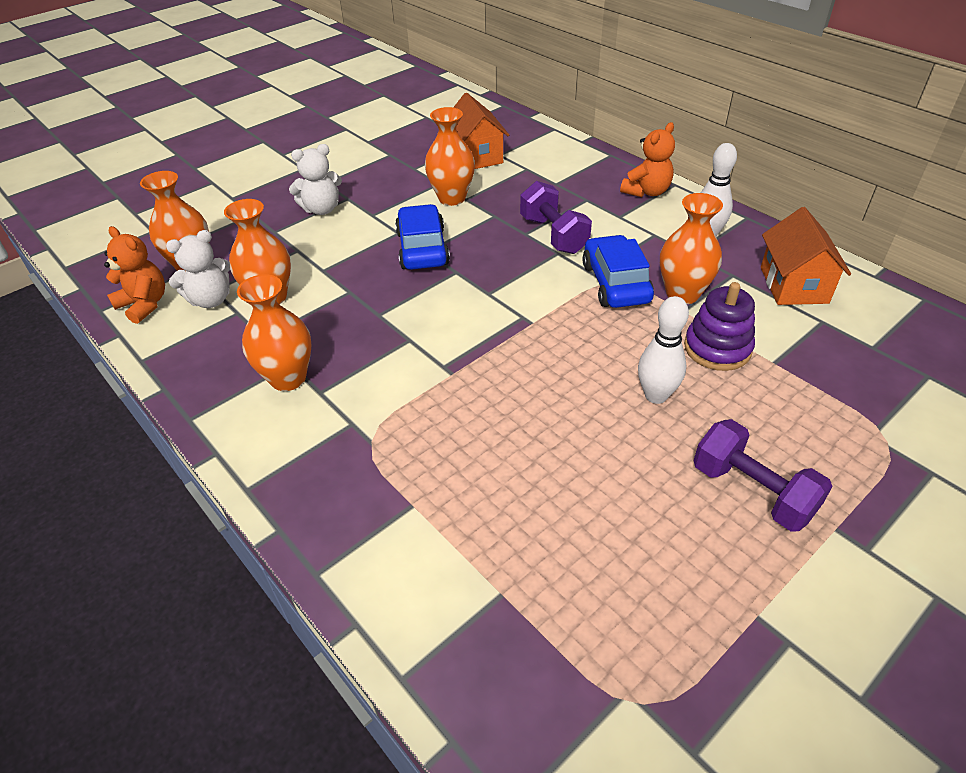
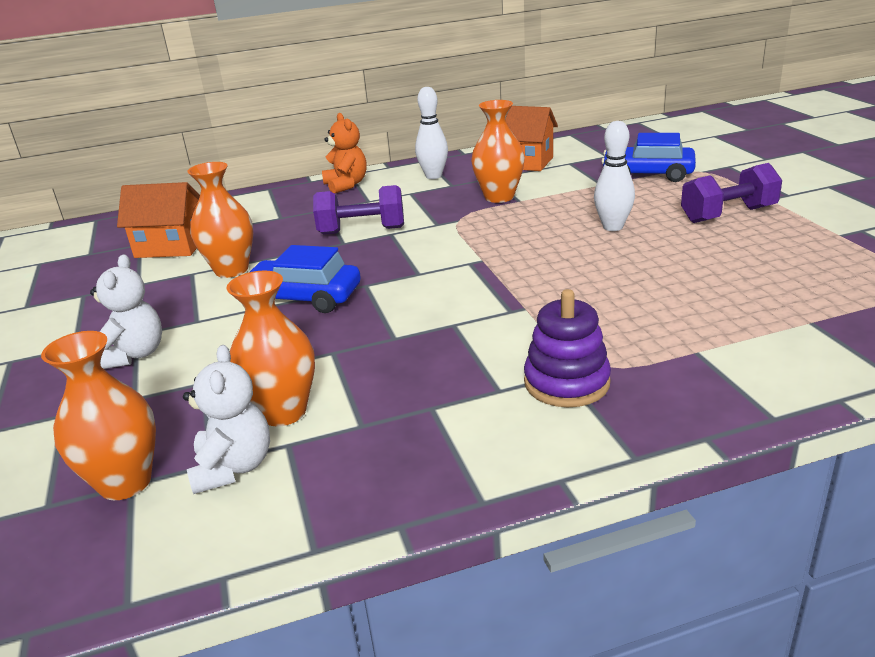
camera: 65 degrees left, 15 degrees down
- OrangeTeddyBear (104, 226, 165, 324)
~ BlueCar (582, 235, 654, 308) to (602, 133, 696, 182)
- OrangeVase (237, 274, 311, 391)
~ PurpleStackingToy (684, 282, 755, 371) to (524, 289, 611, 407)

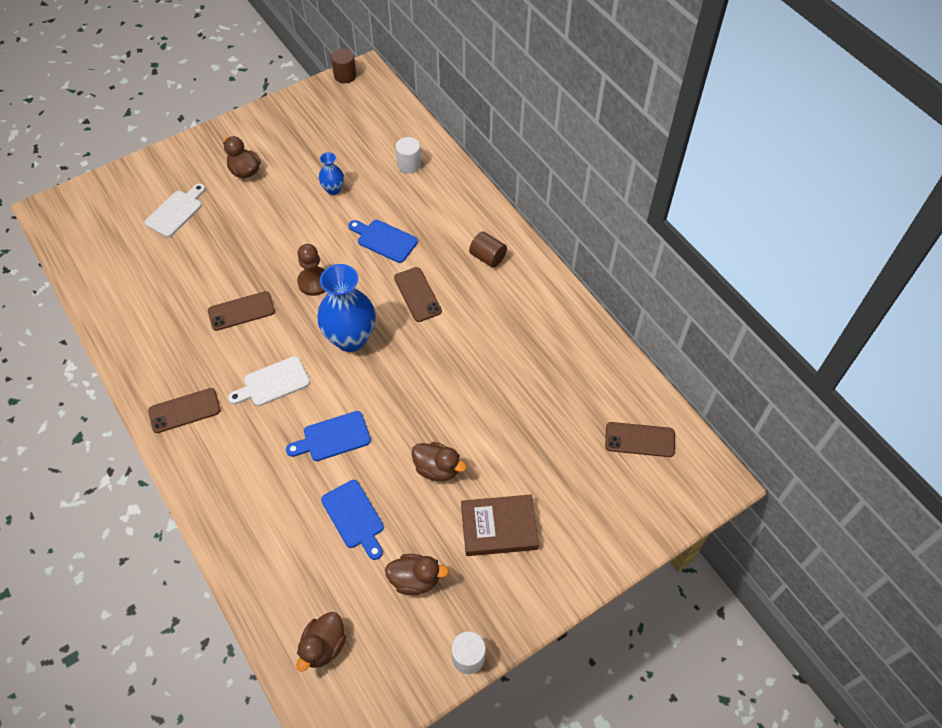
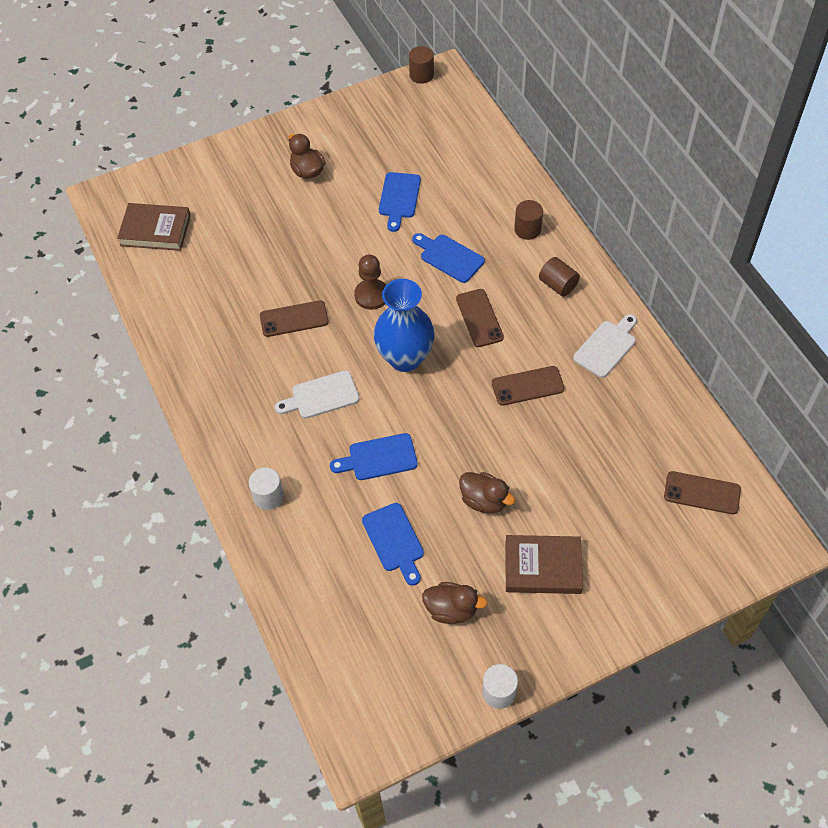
camera: 10 degrees right, 0 degrees up
~ WhiteCylinder (395, 137, 421, 173) to (249, 467, 284, 510)
~ BlueVase (319, 152, 344, 195) to BlueCuttingBoard (379, 172, 421, 232)
~ WhiteCuttingBoard (144, 183, 206, 237) to (573, 314, 637, 378)
~ BrownPhone (148, 388, 220, 433) to (492, 366, 565, 406)
- BrownDuck (296, 612, 346, 672)
+ BrownCylinder (514, 200, 543, 240)
+ BrownBook (117, 203, 191, 251)

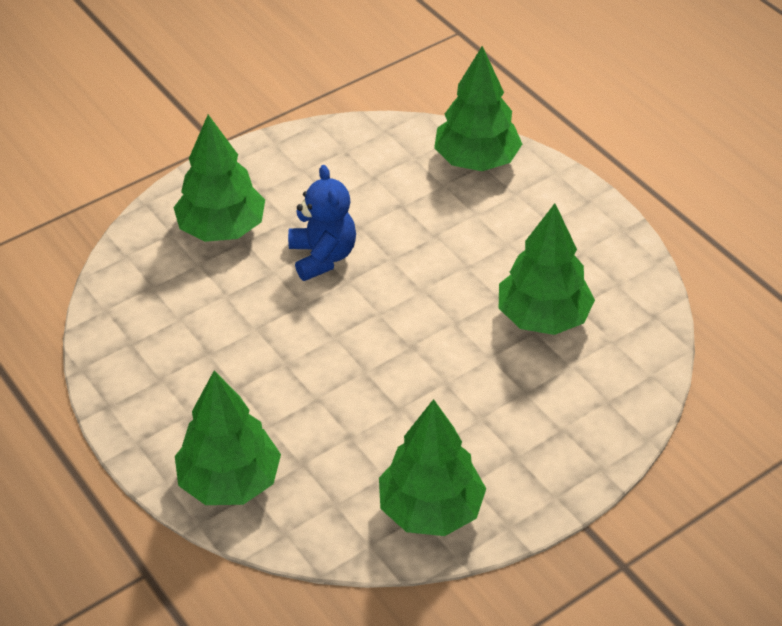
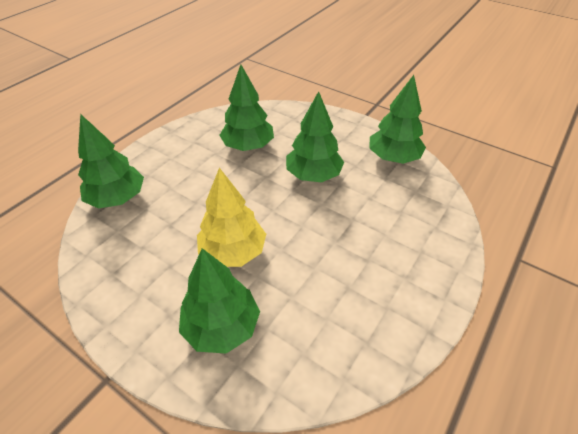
camera: 110 degrees left, 0 degrees up
~ BlueTeddyBear (288, 165, 356, 281) to YellowTree (197, 168, 266, 267)
~ GreenTree (175, 371, 281, 505) to (286, 91, 344, 182)

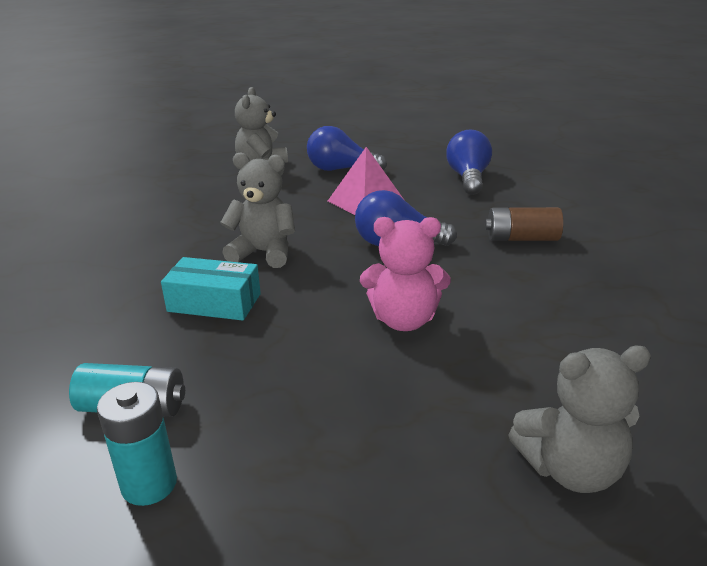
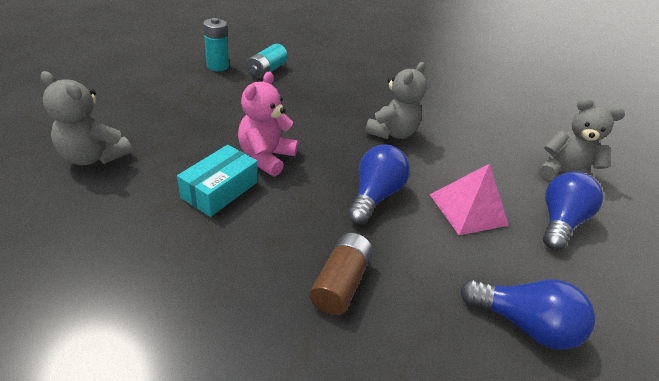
camera: 105 degrees right, 10 degrees up
~ TurquoiseBox (161, 257, 261, 321) to (177, 145, 258, 217)
~ GreyTeddyBear (509, 346, 651, 493) = (40, 71, 132, 165) 75 degrees counterclockwise

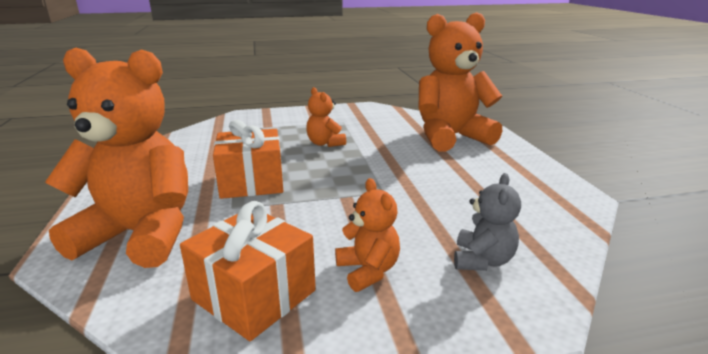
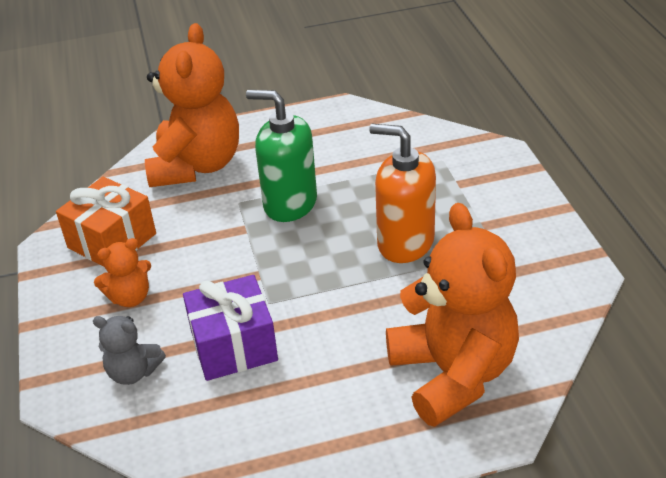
camera: 90 degrees right, 15 degrees up
~ OrangeTeddyBear (306, 87, 346, 147) to OrangeSoapDispenser (369, 124, 436, 263)
~ OrangeGift (213, 120, 283, 199) to GreenSoapDispenser (246, 90, 317, 222)
+ PurpleGift (183, 275, 278, 381)

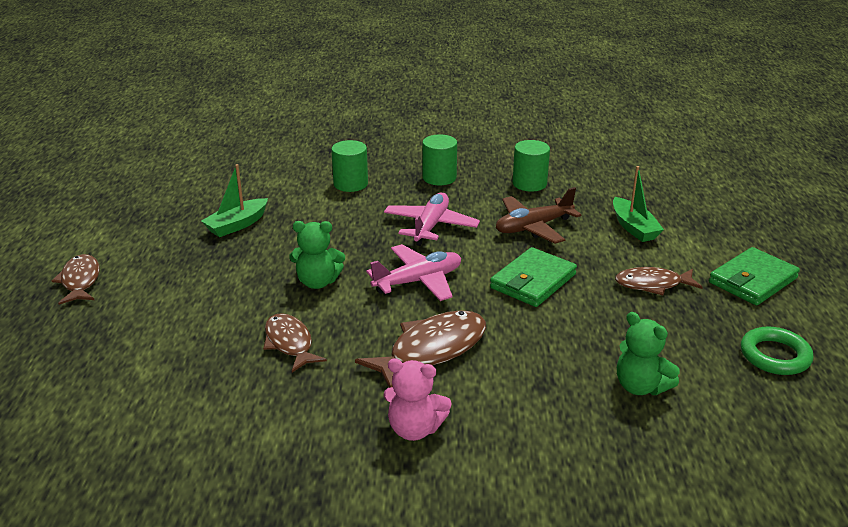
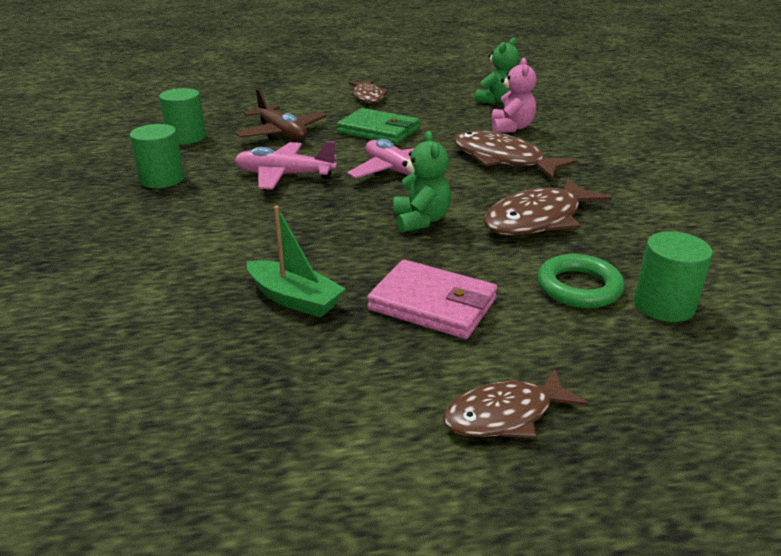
camera: 100 degrees left, 0 degrees up
~ GreenCylinder (331, 140, 368, 192) to (634, 231, 713, 322)
- GreenBoat (613, 166, 664, 242)
- GreenWallet (709, 247, 800, 305)
~ BrownFish (263, 313, 327, 372) = (484, 178, 612, 235) x1.53
~ GreenRing (741, 326, 814, 375) to (537, 254, 624, 308)
~ PinkTeddyBear (383, 359, 452, 441) to (491, 58, 537, 133)
+ PinkWallet (367, 260, 497, 339)

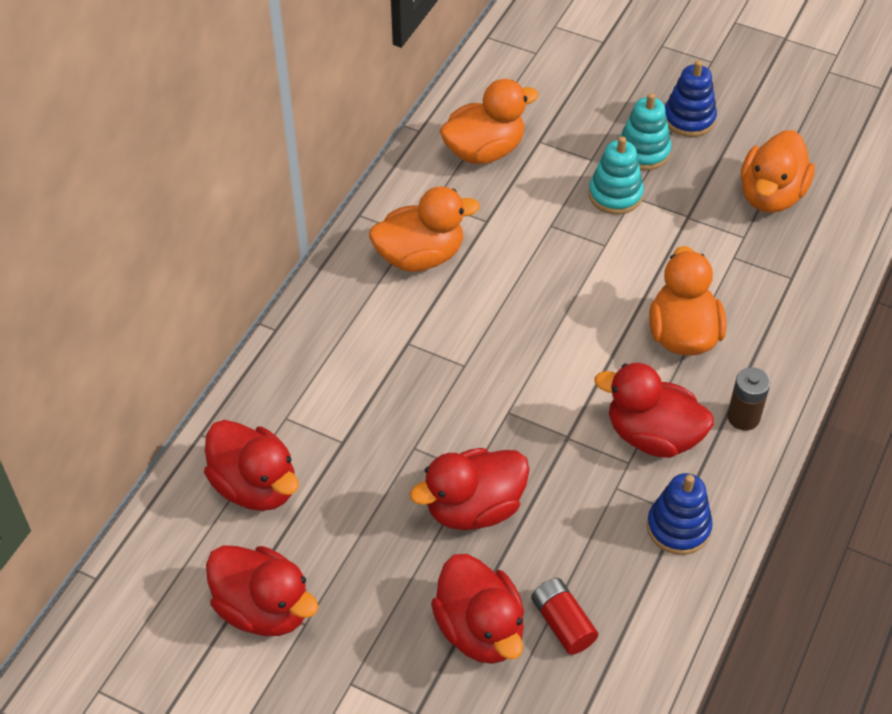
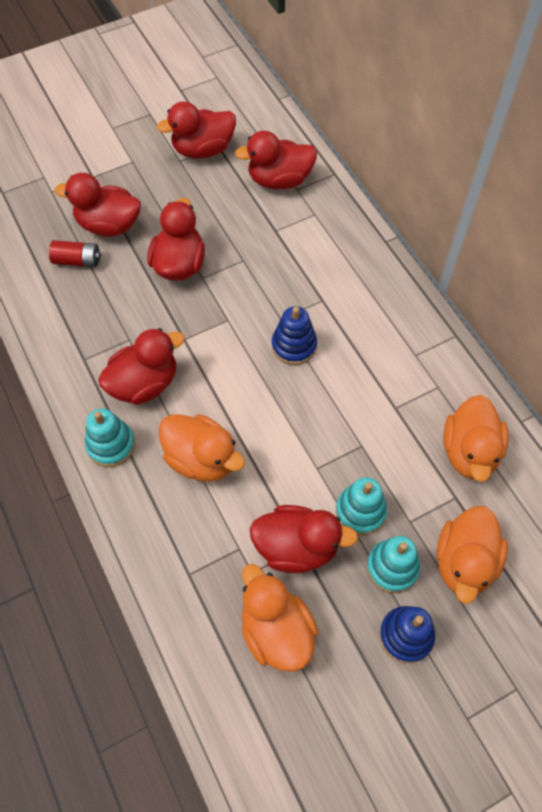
camera: 125 degrees right, 10 degrees up
~ OrangeDuck (369, 186, 480, 272) to (437, 506, 508, 604)
~ BrownBattery (727, 367, 770, 430) to TurquoiseStackingToy (85, 408, 135, 467)
~ BlueStackingToy (647, 473, 713, 555) to (272, 306, 317, 365)
+ RedDuck (250, 505, 358, 573)

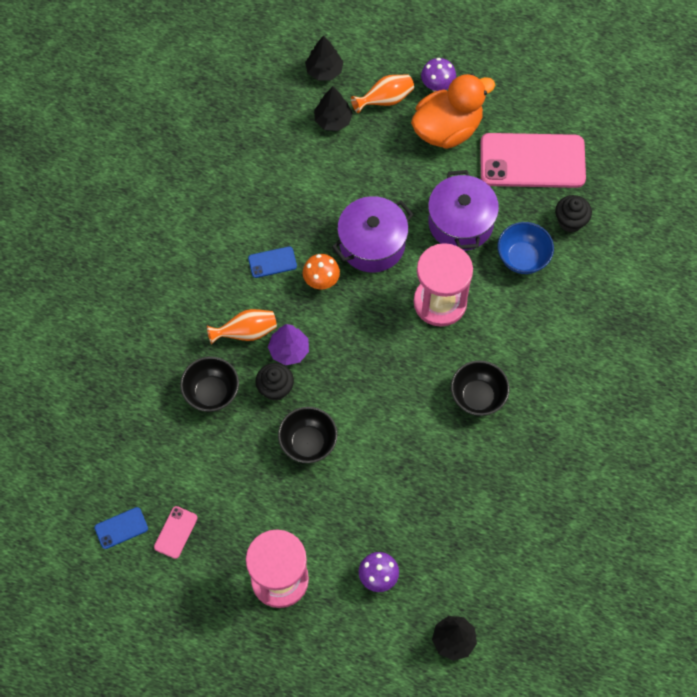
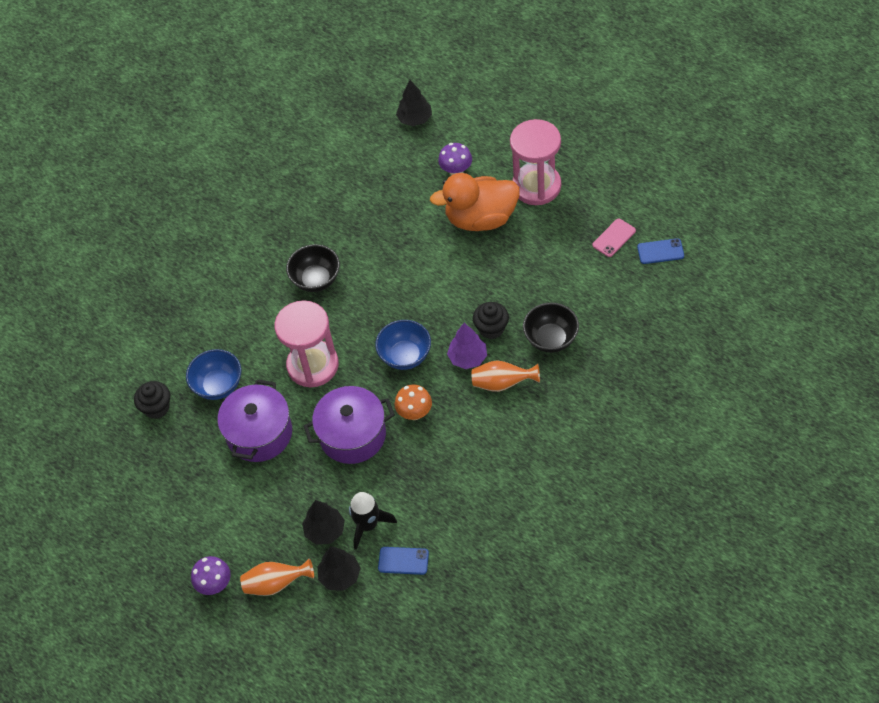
camera: 155 degrees left, 10 degrees down
~ BlackTree (305, 35, 343, 81) to (302, 500, 345, 545)
~ OrangeDuck (411, 74, 495, 149) to (430, 173, 520, 231)
- PinkPhone (480, 133, 586, 188)
~ BluePhone (248, 246, 297, 278) to (378, 547, 429, 575)
- BlackBowl (278, 407, 338, 463)
+ BlueBowl (375, 320, 431, 370)
+ BlackRocket (349, 492, 397, 550)

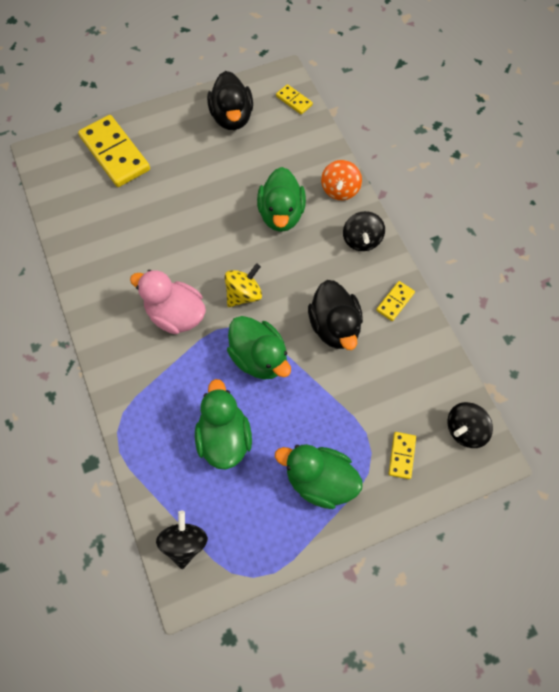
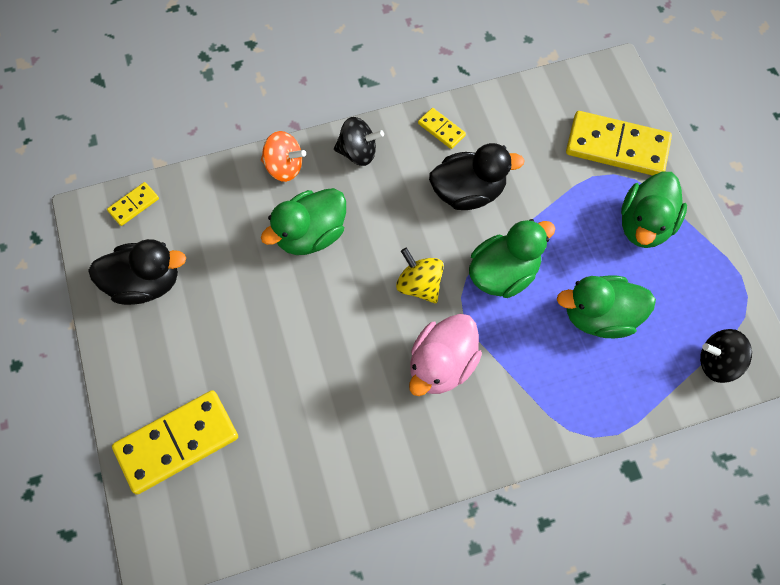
camera: 85 degrees left, 0 degrees up
~ GreenDuck (257, 167, 306, 232) = (261, 188, 346, 255) 135 degrees clockwise
- BlackSpinningTop (448, 402, 493, 448)
~ YellowDomino (389, 432, 416, 479) = (566, 111, 672, 176) x2.13

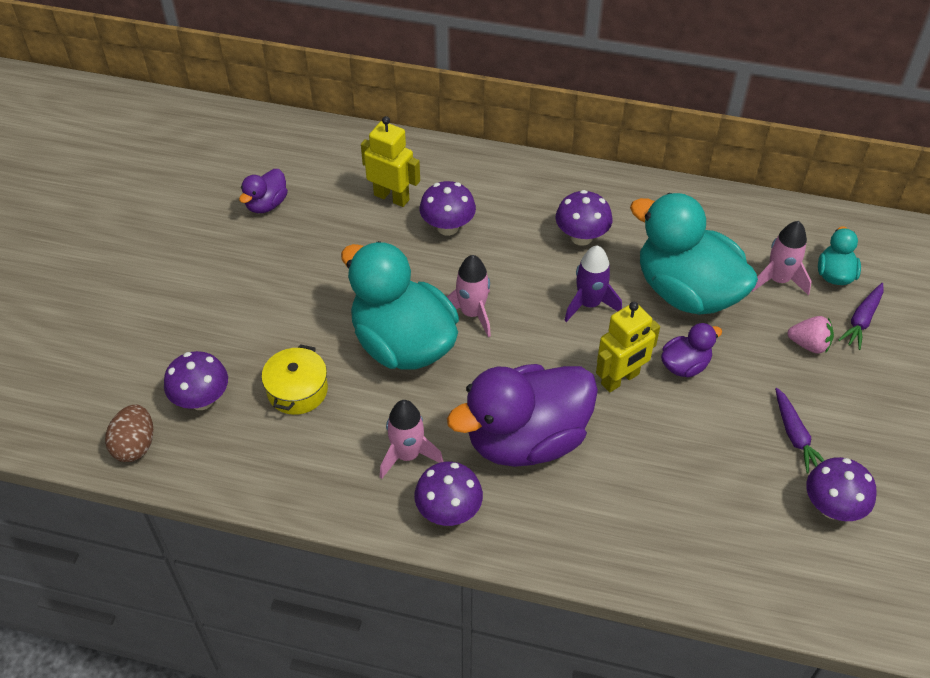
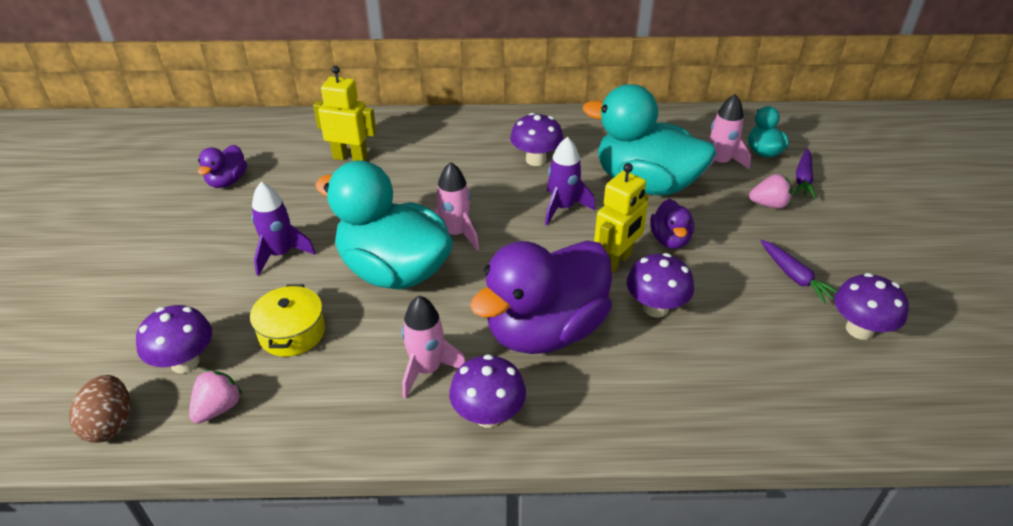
camera: 15 degrees left, 10 degrees down
~ PurpleMushroom (419, 181, 476, 236) to (627, 253, 694, 318)
~ PurpleDuck (661, 323, 722, 377) = (650, 199, 694, 249) 135 degrees clockwise
+ PurpleRocket (252, 182, 316, 276)
+ PinkStrawberry (189, 370, 242, 423)

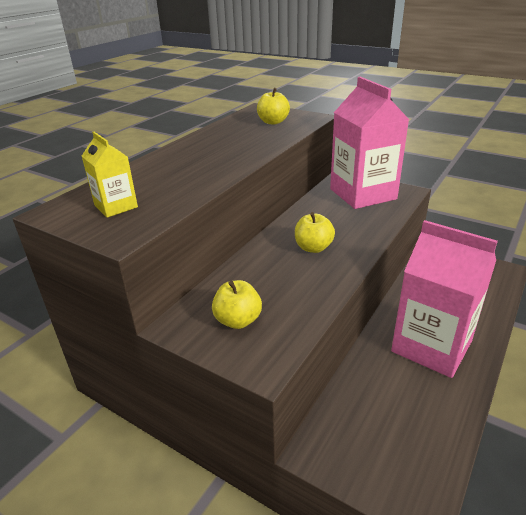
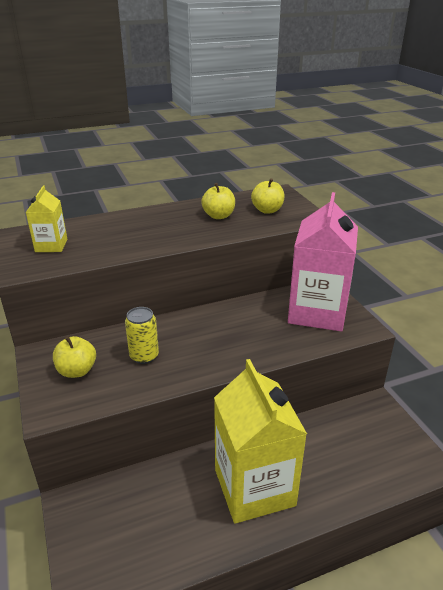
camera: 35 degrees right, 0 degrees up
~ YellowApple (295, 212, 335, 253) to (201, 183, 235, 219)
~ PinkCarton (391, 220, 498, 378) to YellowCarton (214, 359, 307, 523)
+ YellowCan (125, 307, 159, 364)

